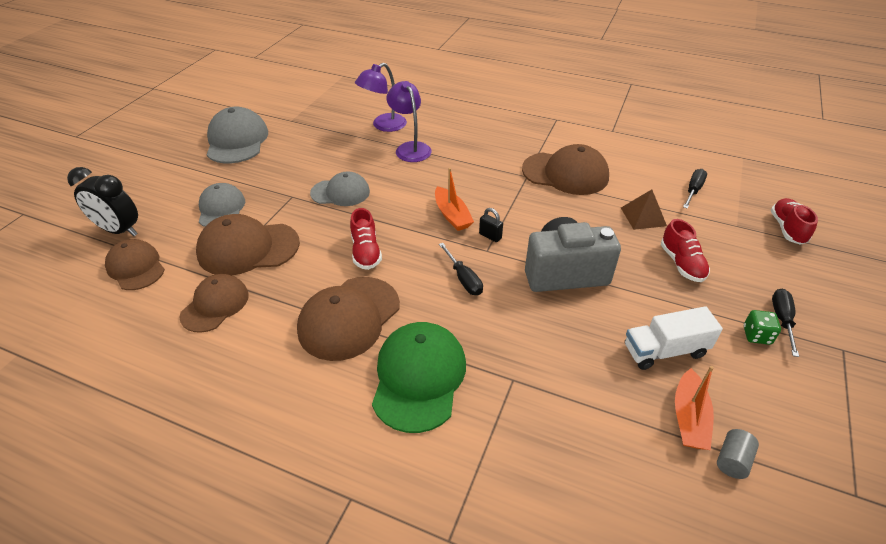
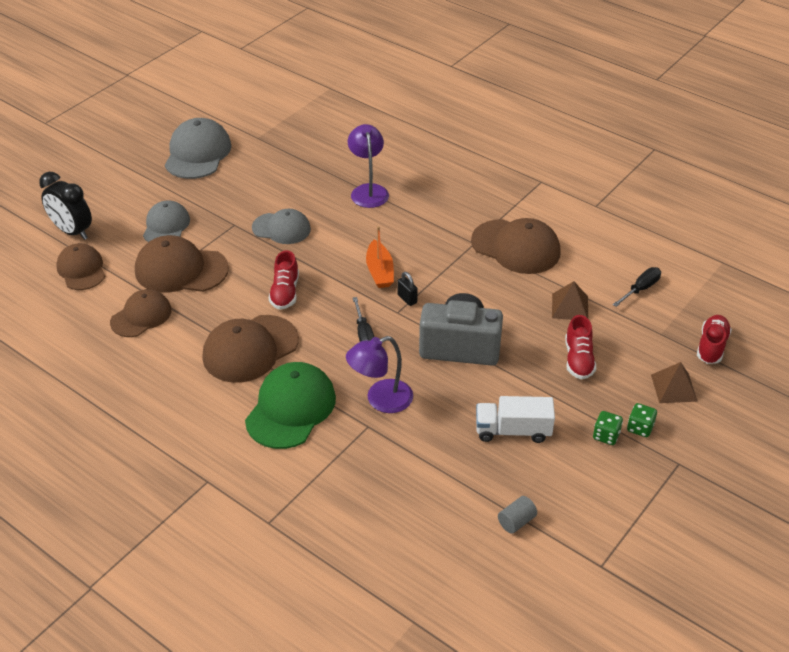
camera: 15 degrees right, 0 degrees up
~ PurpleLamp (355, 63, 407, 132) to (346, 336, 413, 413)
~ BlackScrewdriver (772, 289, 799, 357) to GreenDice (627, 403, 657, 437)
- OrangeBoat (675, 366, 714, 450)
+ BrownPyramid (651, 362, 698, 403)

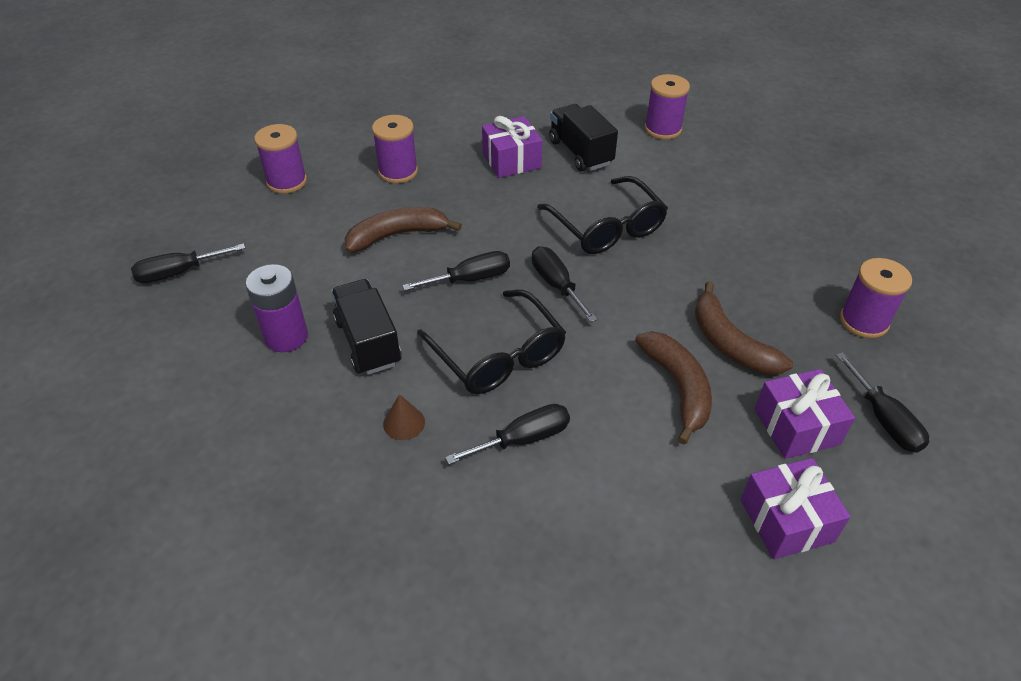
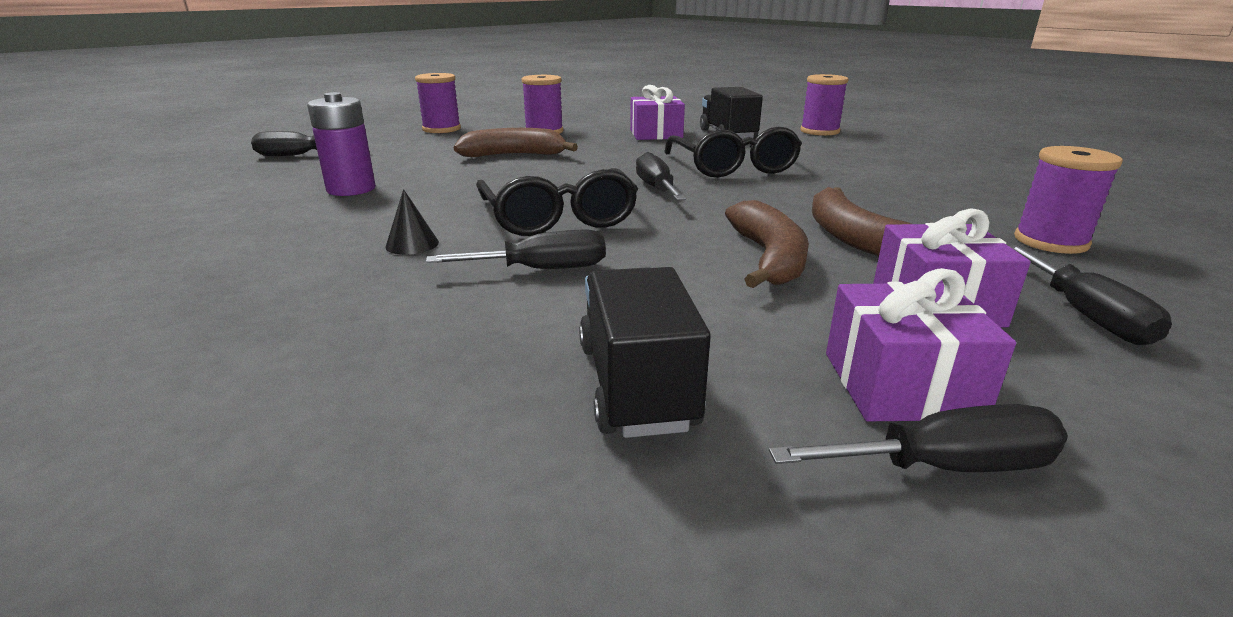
camera: 15 degrees right, 20 degrees down
~ BlackScrewdriver (402, 251, 510, 291) to (769, 404, 1068, 472)
~ BlackTruck (331, 279, 402, 375) to (579, 267, 711, 438)
~ BrownCone (383, 394, 425, 440) to BlackCone (385, 189, 439, 255)

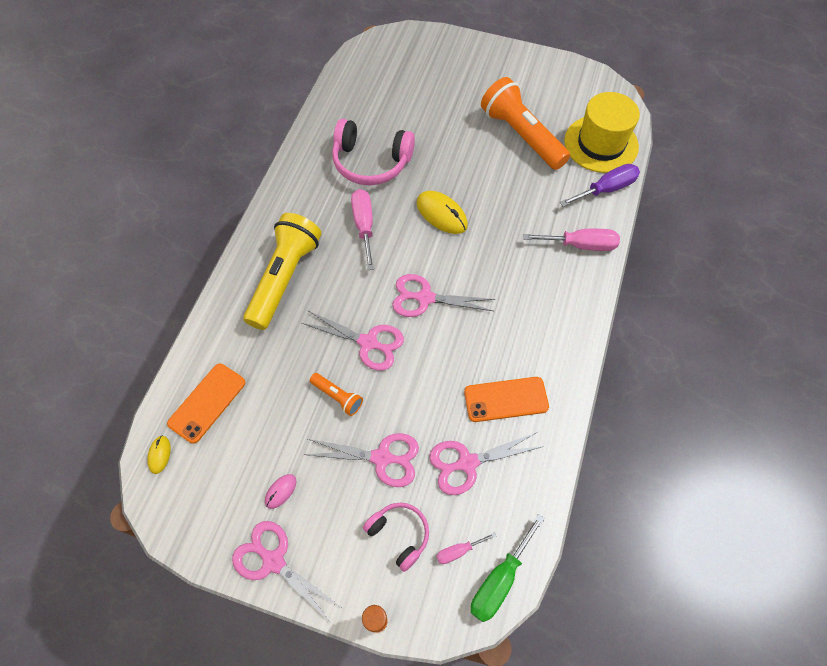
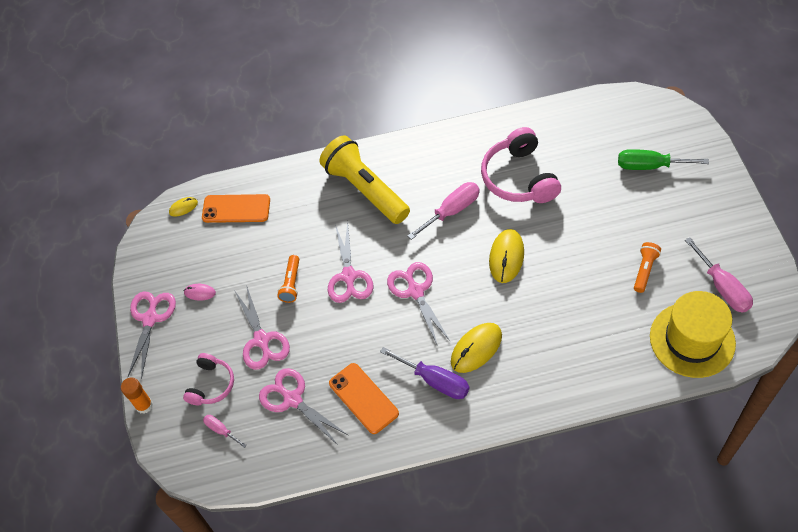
camera: 65 degrees right, 5 degrees down
~ OrangeFlashlight (481, 77, 570, 170) = (634, 242, 661, 293) x0.45
~ PurpleScrewdriver (560, 164, 640, 207) to (380, 347, 469, 399)
~ YellowFlashlight (243, 213, 321, 330) = (319, 135, 410, 224) 120 degrees counterclockwise
~ PinkScrewdriver (523, 229, 620, 251) to (685, 237, 753, 313)
~ GreenScrewdriver (471, 514, 545, 622) to (618, 149, 709, 170)
+ YellowMouse (451, 323, 502, 373)

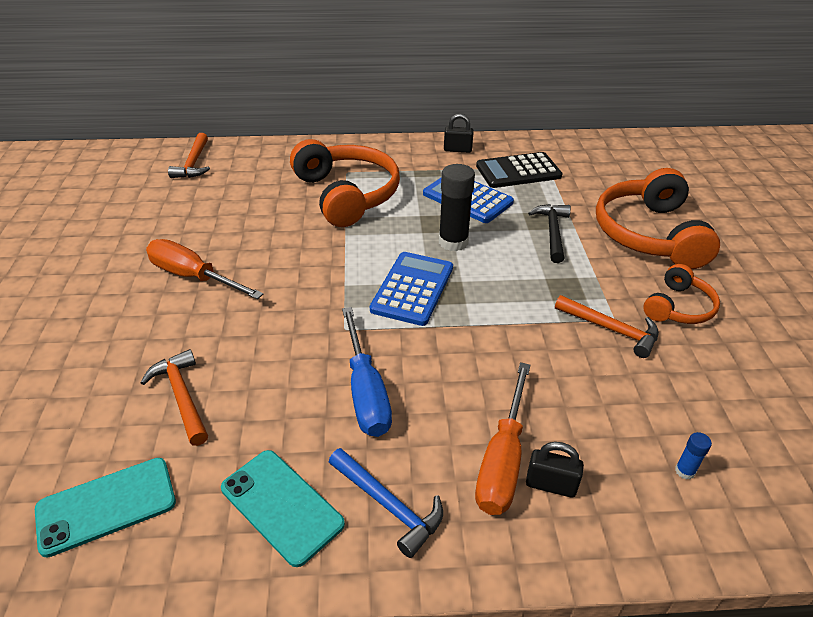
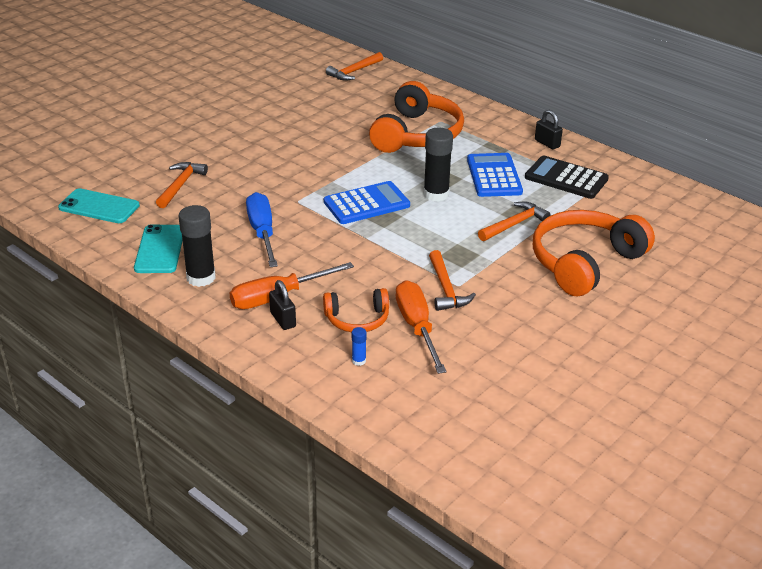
camera: 45 degrees right, 5 degrees down
~ BlackHammer (528, 204, 571, 263) to OrangeHammer (478, 202, 551, 241)
~ OrangeScrewdriver (146, 239, 263, 299) to (396, 280, 447, 374)
~ OrangeHeadphones (643, 264, 720, 324) to (323, 288, 389, 332)
~ BlueScrewdriver (342, 307, 392, 437) = (246, 192, 278, 267) 135 degrees clockwise
~ BlueHammer (329, 448, 443, 558) to BlackGlueStick (179, 205, 216, 287)

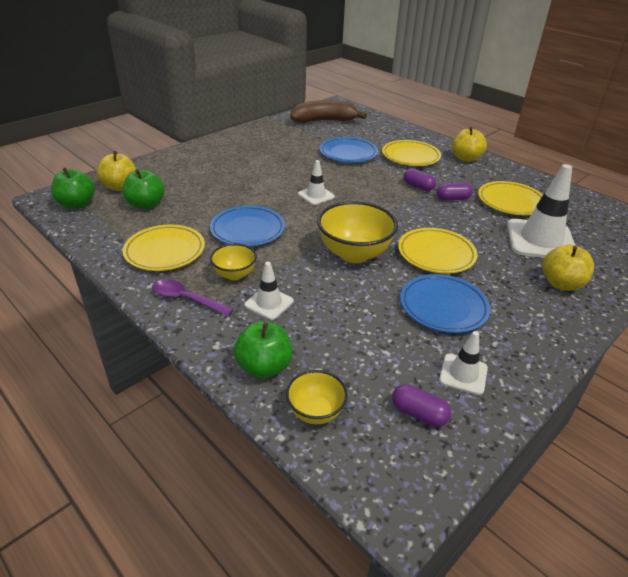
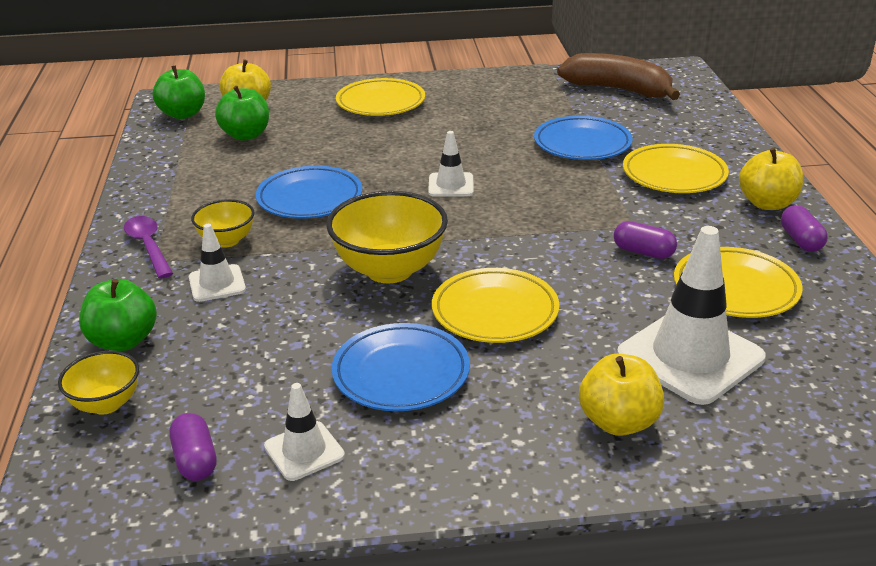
camera: 40 degrees right, 5 degrees down
~ PurpleCapsule (403, 168, 436, 191) to (781, 205, 828, 252)
~ YellowPlate (123, 225, 205, 271) to (336, 78, 425, 116)

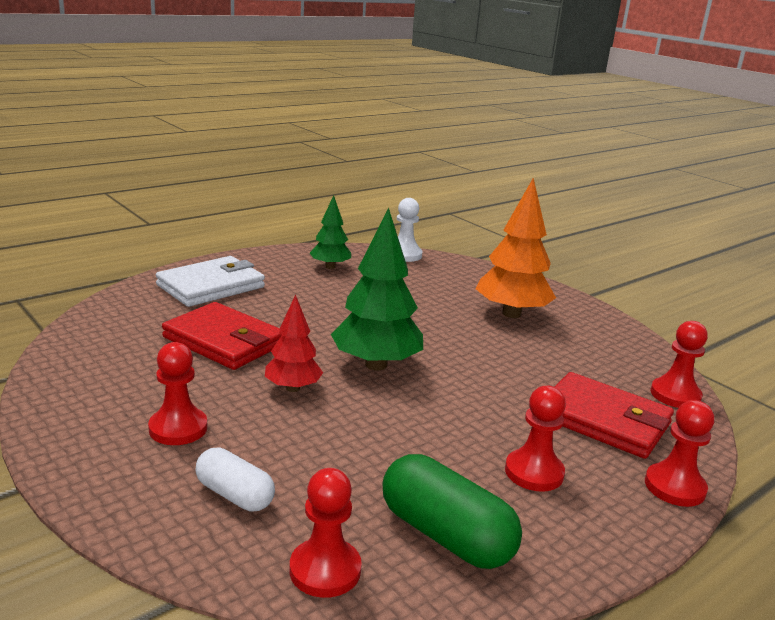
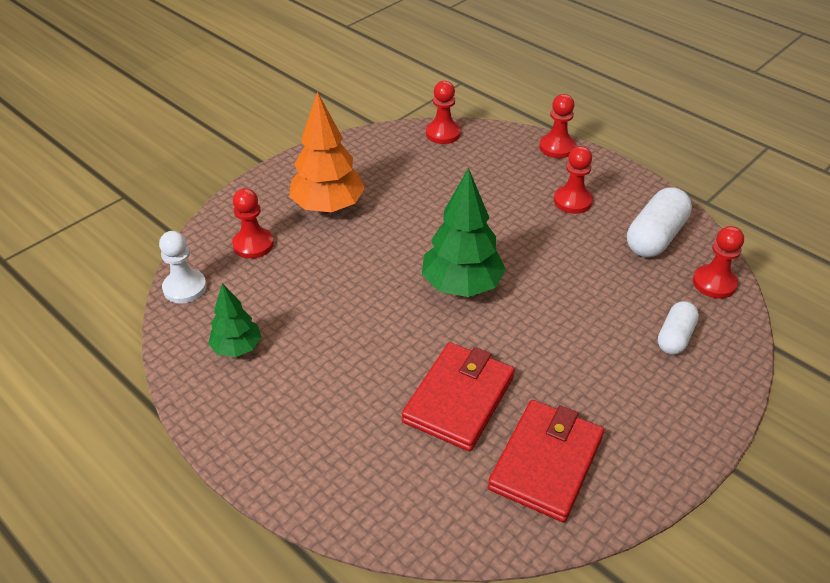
camera: 95 degrees left, 20 degrees up
- WhiteWallet (156, 256, 265, 307)
- RedTree (265, 294, 323, 392)
~ RedPawn (148, 342, 207, 445) to (232, 188, 274, 259)
~ RedWallet (555, 372, 674, 459) to (488, 400, 604, 522)
~ GreenCapsule (382, 454, 522, 569) to WhiteCapsule (627, 187, 692, 257)

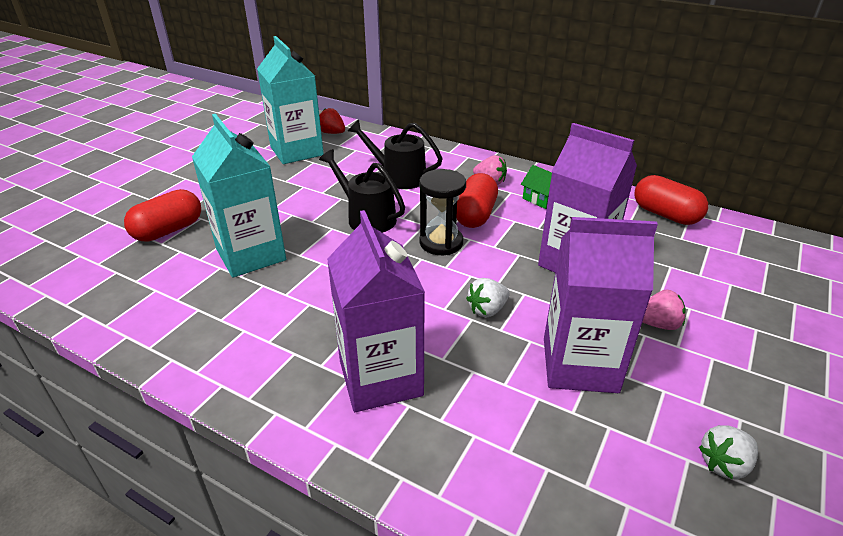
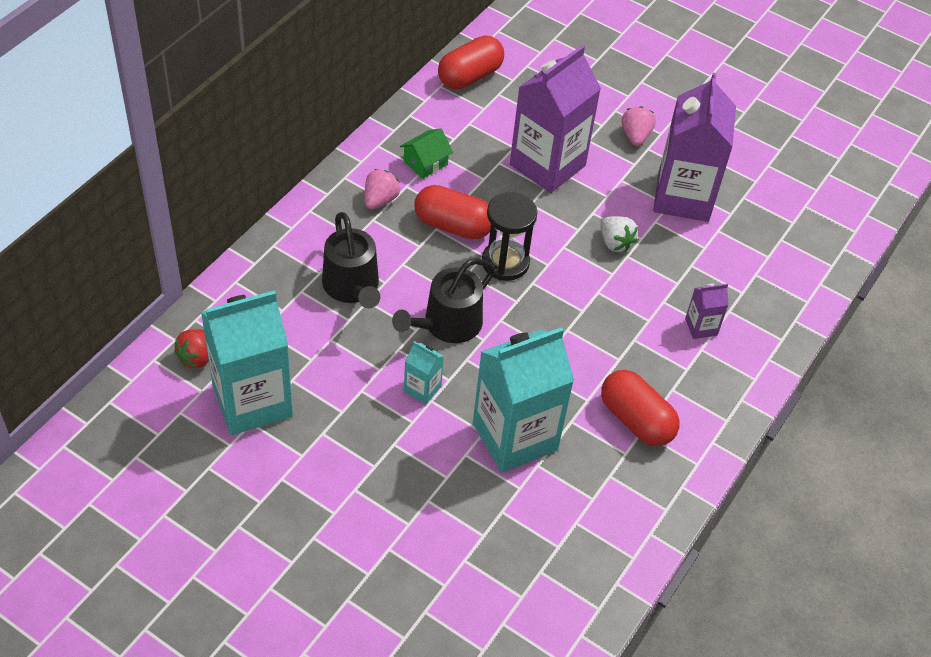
camera: 90 degrees left, 15 degrees up
~ BlackWateringCan (348, 120, 443, 189) = (322, 212, 380, 308) 45 degrees counterclockwise
~ RedCapsule (124, 189, 201, 241) to (601, 370, 680, 446)
~ PurpleCarton (327, 210, 425, 412) = (685, 284, 729, 339) x0.43
- WhiteStrawberry (699, 425, 758, 480)
+ TurquoiseCarton (404, 341, 444, 404)

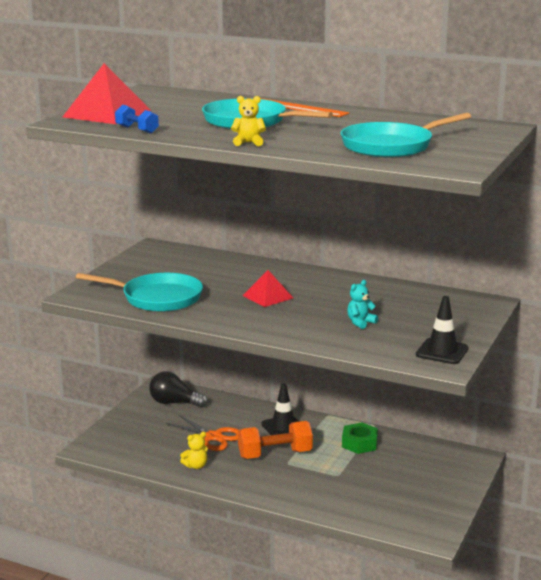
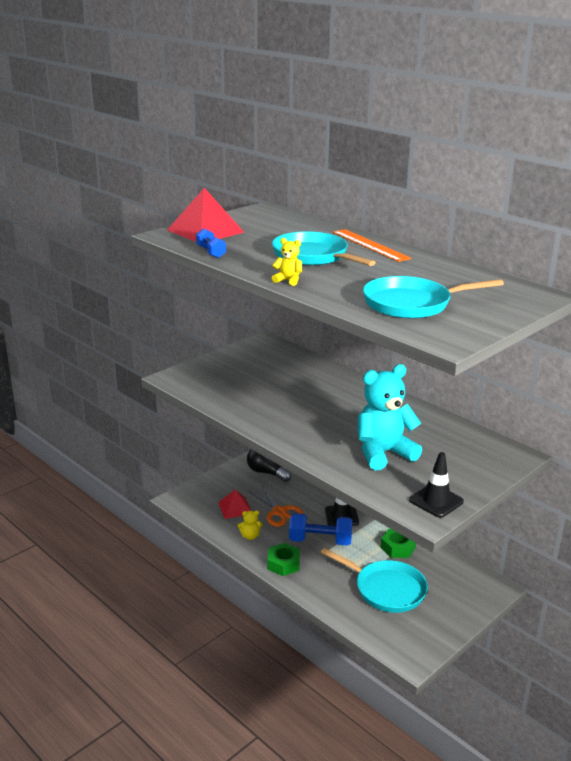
camera: 20 degrees right, 5 degrees up
~ RedPyramid (242, 270, 293, 307) to (218, 490, 251, 519)
~ TurquoisePan (76, 273, 203, 312) to (321, 548, 428, 613)
~ TurquoiseTeddyBear (347, 280, 378, 329) = (358, 364, 422, 470) x2.33
~ OrangeDumbbell (238, 421, 313, 459) to BlueDumbbell (289, 513, 353, 546)
+ GreenNut (267, 543, 300, 576)

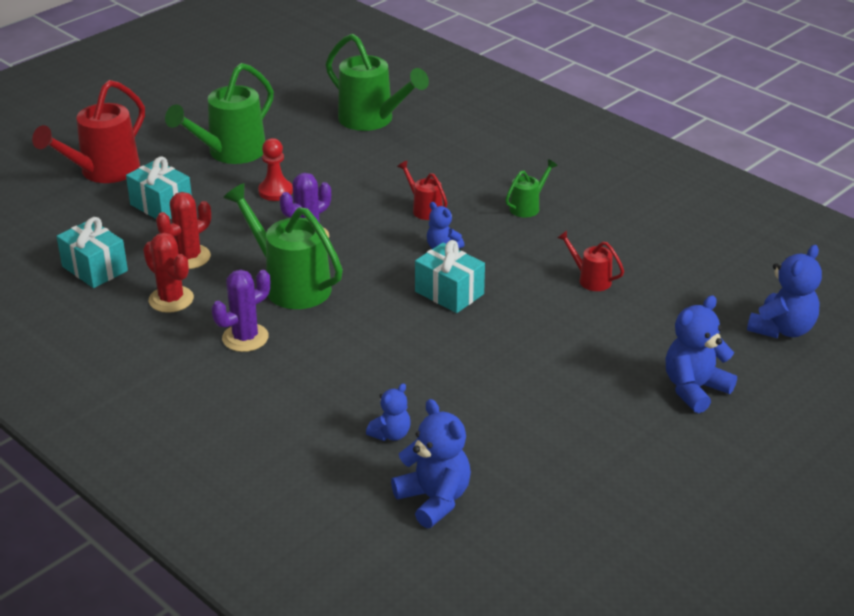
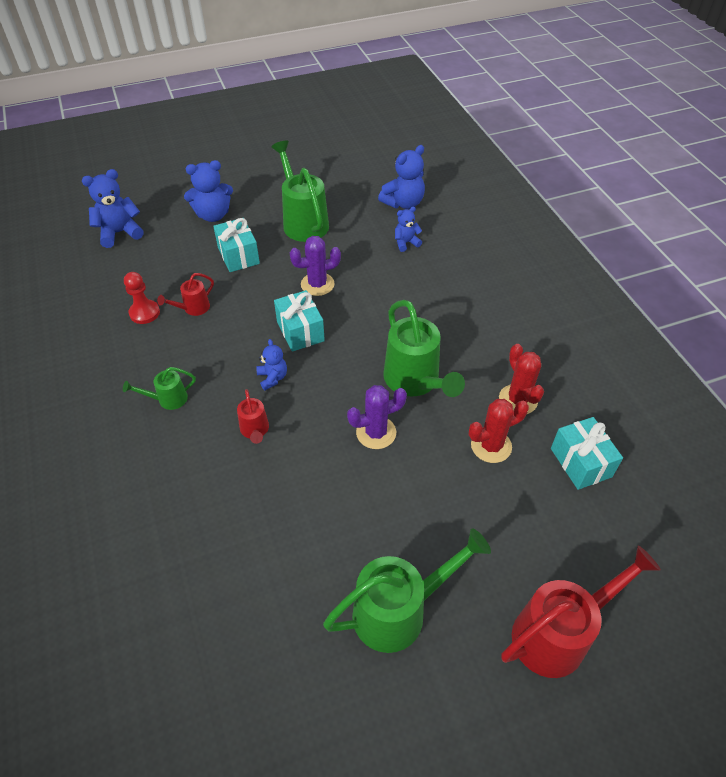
camera: 155 degrees left, 15 degrees up
~ GreenWateringCan (326, 34, 429, 131) to (271, 141, 329, 242)
~ RedPawn (258, 138, 293, 201) to (124, 272, 160, 324)
~ TurquoiseGift (126, 156, 192, 219) to (213, 218, 260, 272)
~ RedWateringCan (557, 230, 624, 291) = (157, 273, 214, 316) 75 degrees clockwise
~ PurpleCactus (212, 270, 270, 352) to (290, 236, 341, 296)
~ BlueTeddyBear (391, 399, 471, 528) = (378, 145, 425, 209) 120 degrees counterclockwise

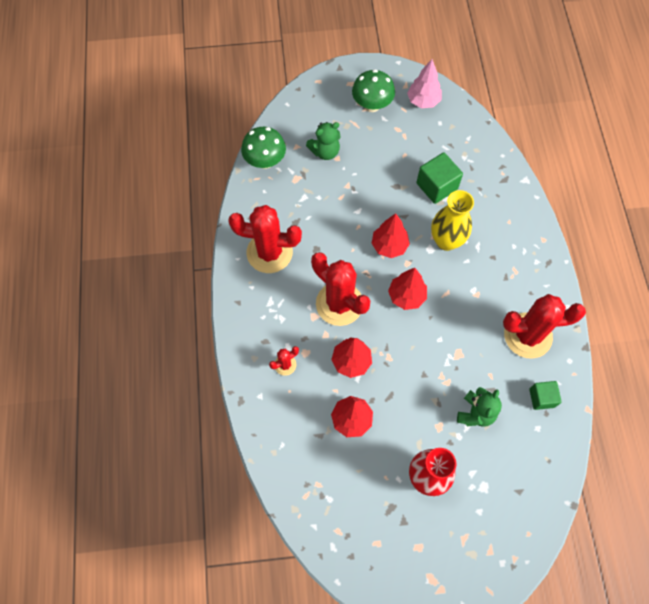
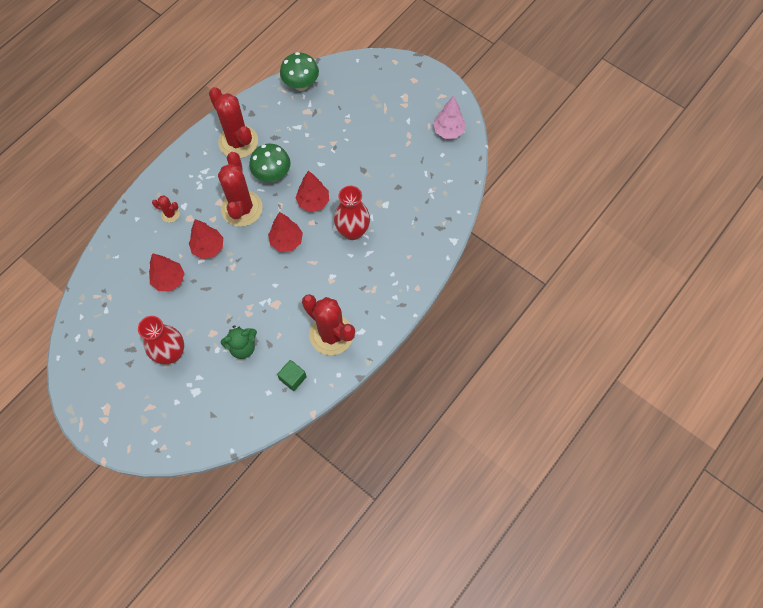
camera: 45 degrees right, 0 degrees up
~ GreenMushroom (352, 69, 395, 112) to (249, 144, 291, 182)
- GreenTeddyBear (306, 122, 341, 160)
- GreenCube (417, 152, 463, 204)
~ YellowVase (431, 190, 474, 251) to RedVase (334, 186, 370, 240)

